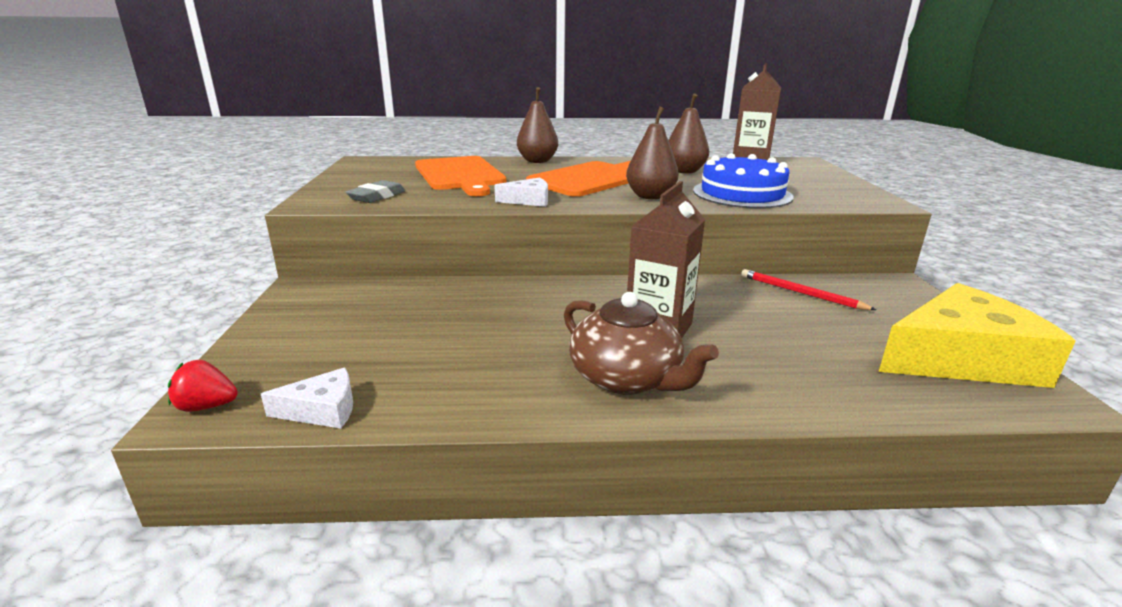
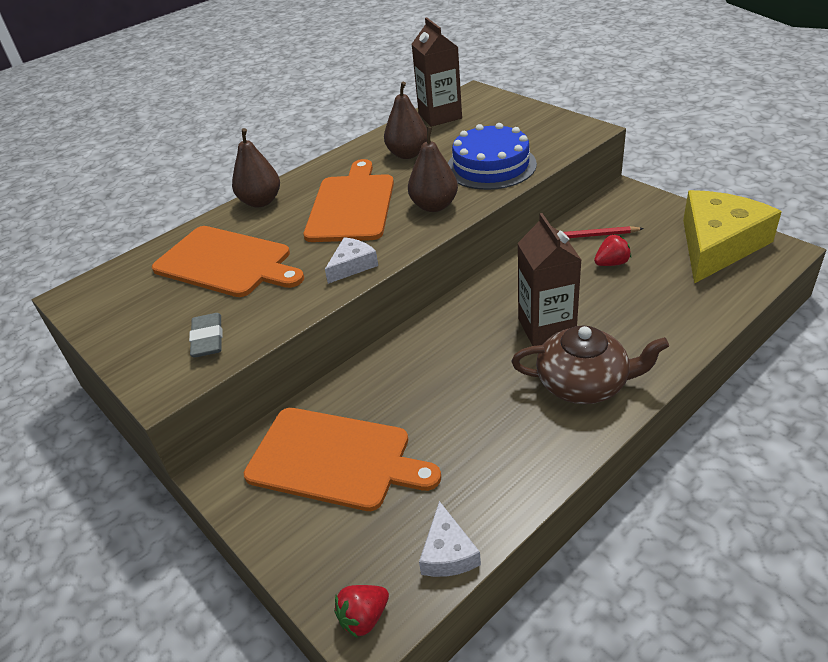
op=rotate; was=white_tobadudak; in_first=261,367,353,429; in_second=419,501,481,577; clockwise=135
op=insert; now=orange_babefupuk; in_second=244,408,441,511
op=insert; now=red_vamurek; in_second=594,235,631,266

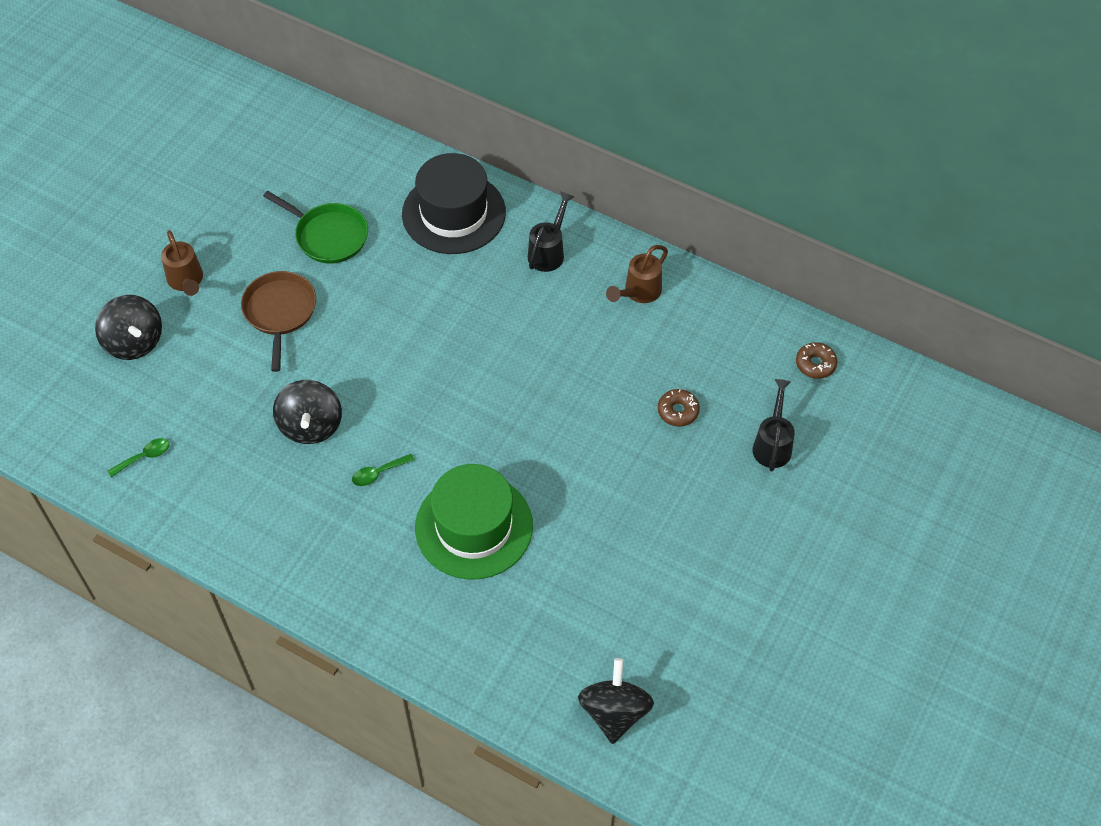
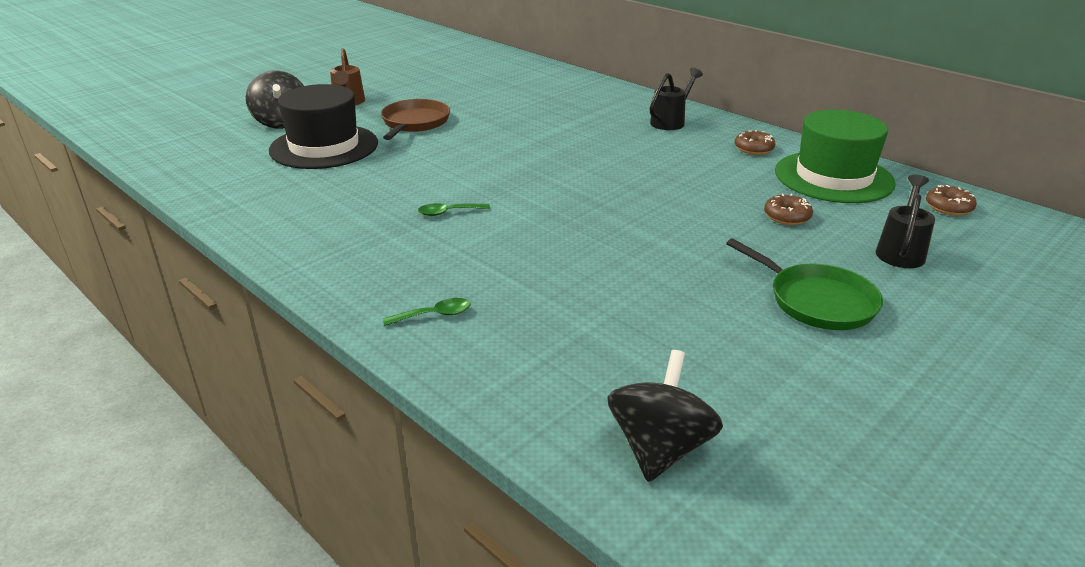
op=move; was=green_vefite; in_first=108,438,170,477; in_second=382,298,471,326
op=move; was=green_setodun; in_first=263,191,368,264; in_second=726,238,883,330
op=delete; was=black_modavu; in_first=273,380,342,444
op=move; was=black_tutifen; in_first=402,153,506,254; in_second=269,84,378,169
op=move; was=green_tutifen; in_first=415,464,533,580; in_second=775,110,896,203
op=replace; was=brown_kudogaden; now=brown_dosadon; in_first=606,245,668,303; in_second=734,130,776,155

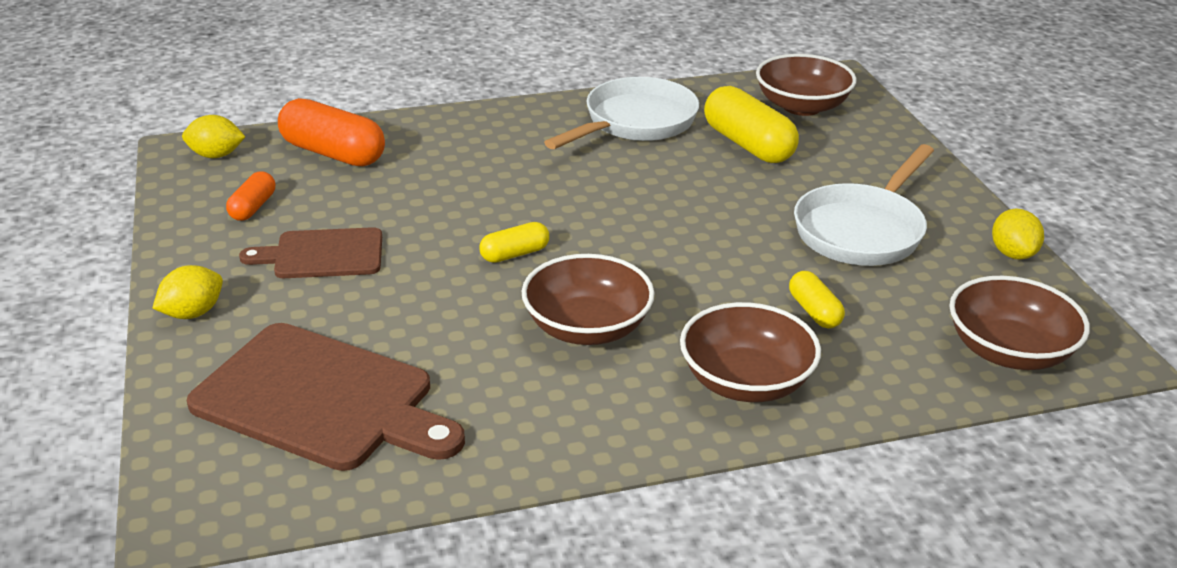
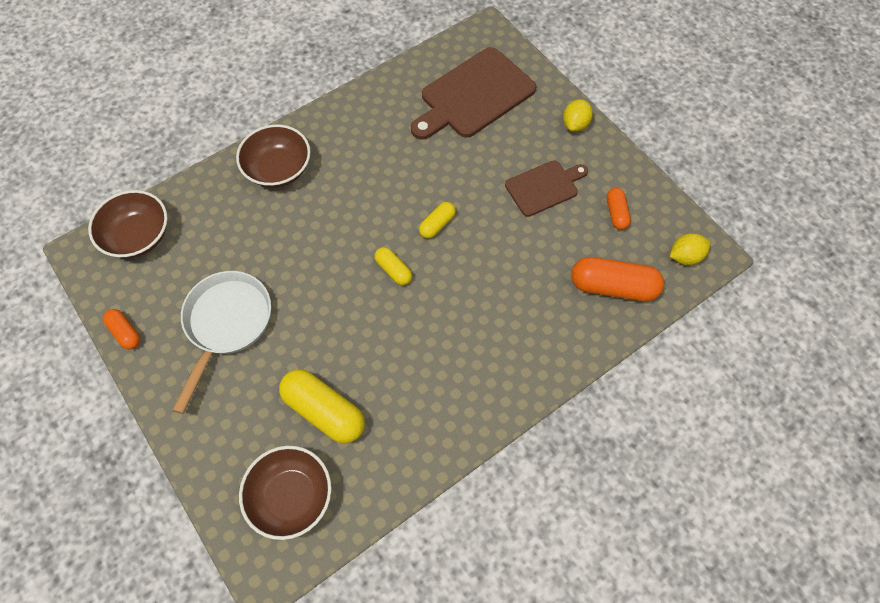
op=rotate; was=brown_babefupuk; in_first=187,323,465,471; in_second=411,47,536,140; clockwise=-45
op=delete; was=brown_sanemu; in_first=522,254,655,345
op=delete; was=white_setodun; in_first=544,77,699,149
op=move; was=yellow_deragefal; in_first=789,271,845,328; in_second=374,247,412,285
op=replace; was=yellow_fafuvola; now=orange_deragefal; in_first=992,209,1044,260; in_second=103,309,140,349

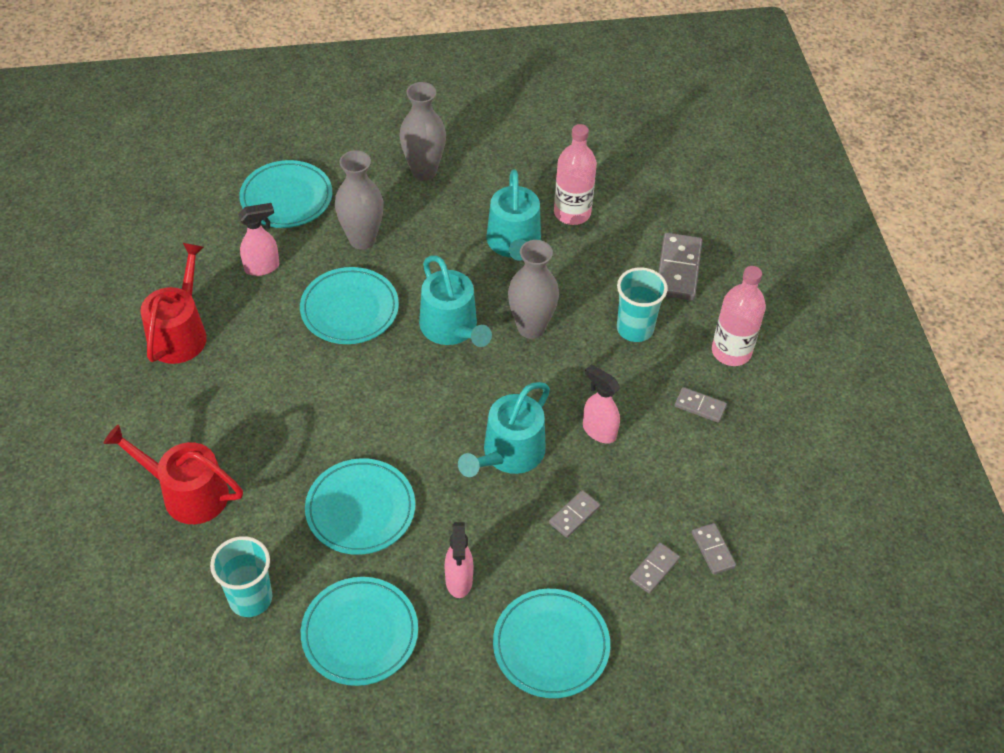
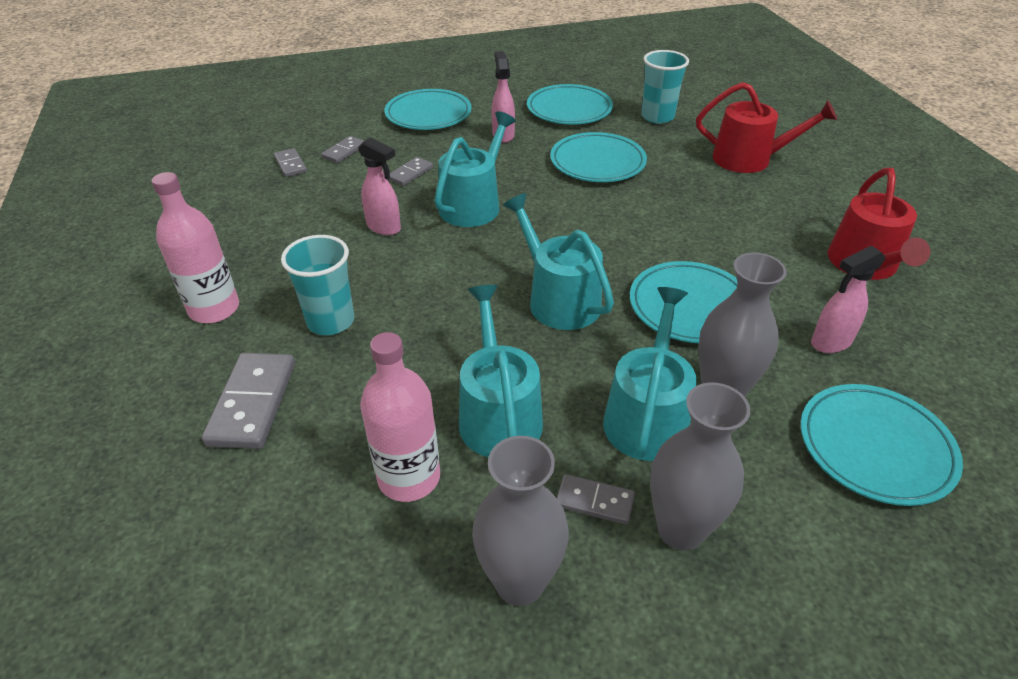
op=move; was=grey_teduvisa; in_first=508,240,559,339; in_second=472,436,569,606
op=move; was=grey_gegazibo; in_first=675,387,727,423; in_second=557,474,635,525
op=insert; now=turquoise_kudogaden; in_second=603,287,697,461

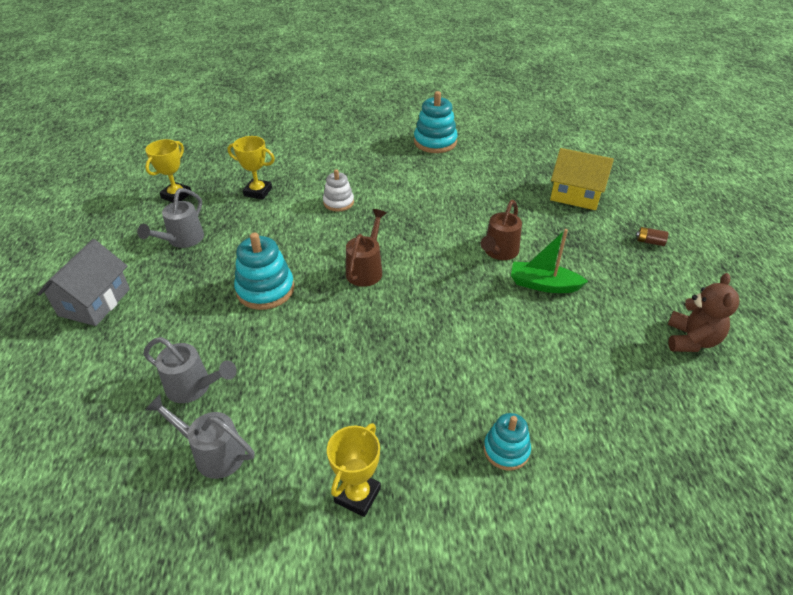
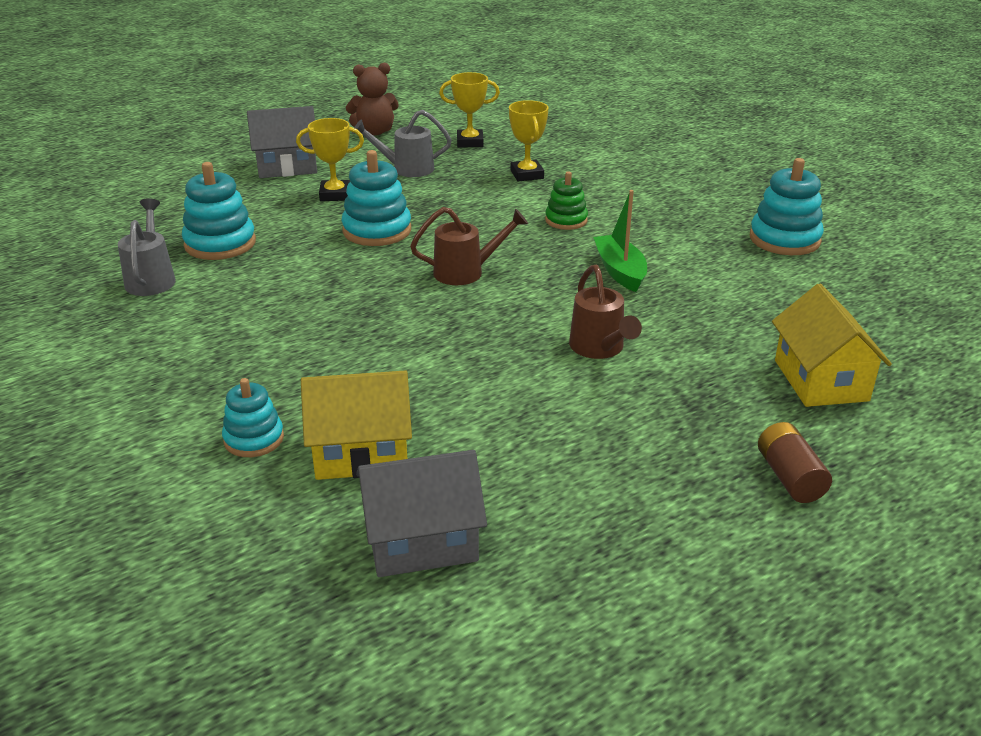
op=replace; was=grey_kudogaden; now=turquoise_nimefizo; in_first=143,337,237,403; in_second=182,162,256,260
op=recolor; was=white_nimefizo; now=green_nimefizo; in_first=323,169,354,212; in_second=545,171,588,230
op=move; was=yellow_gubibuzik; in_first=327,423,381,517; in_second=296,118,364,201
op=rotate; was=brown_kudogaden; in_first=481,200,522,260; in_second=569,265,642,359; clockwise=-105
op=move; was=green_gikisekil; in_first=511,229,588,293; in_second=593,190,647,292
op=resize; was=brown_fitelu; in_first=636,227,668,246; in_second=758,422,832,503; ratio=1.56
op=move; was=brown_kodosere; in_first=668,273,739,352; in_second=346,63,399,135
op=insert; now=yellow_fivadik; in_second=301,370,412,480
op=insert; now=grey_fivadik; in_second=356,450,487,577

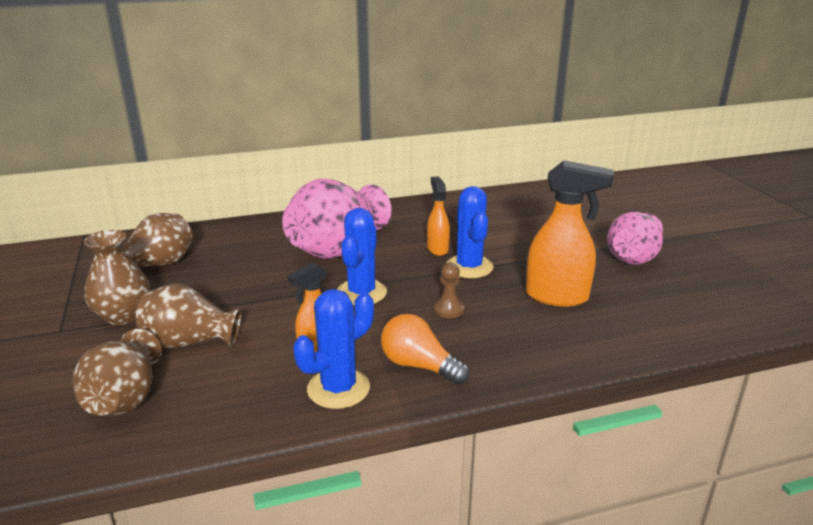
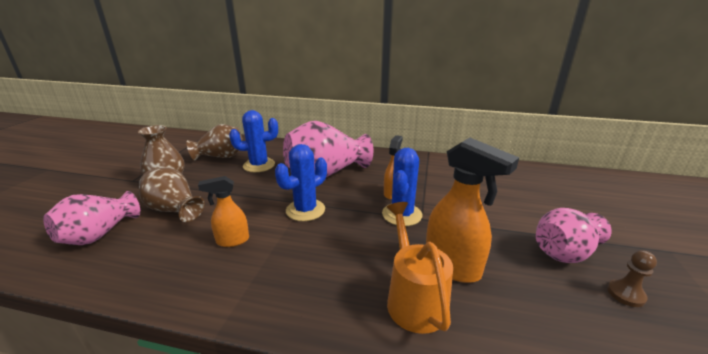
op=recolor; was=brown_teduvisa; now=pink_teduvisa; in_first=73,329,162,416; in_second=43,191,140,245
op=move; was=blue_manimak; in_first=293,289,374,409; in_second=229,110,278,172
op=delete; was=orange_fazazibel; in_first=381,314,470,385
op=move; was=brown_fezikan; in_first=433,263,465,318; in_second=607,250,657,307
op=insert; now=orange_kudogaden; in_second=387,202,453,334

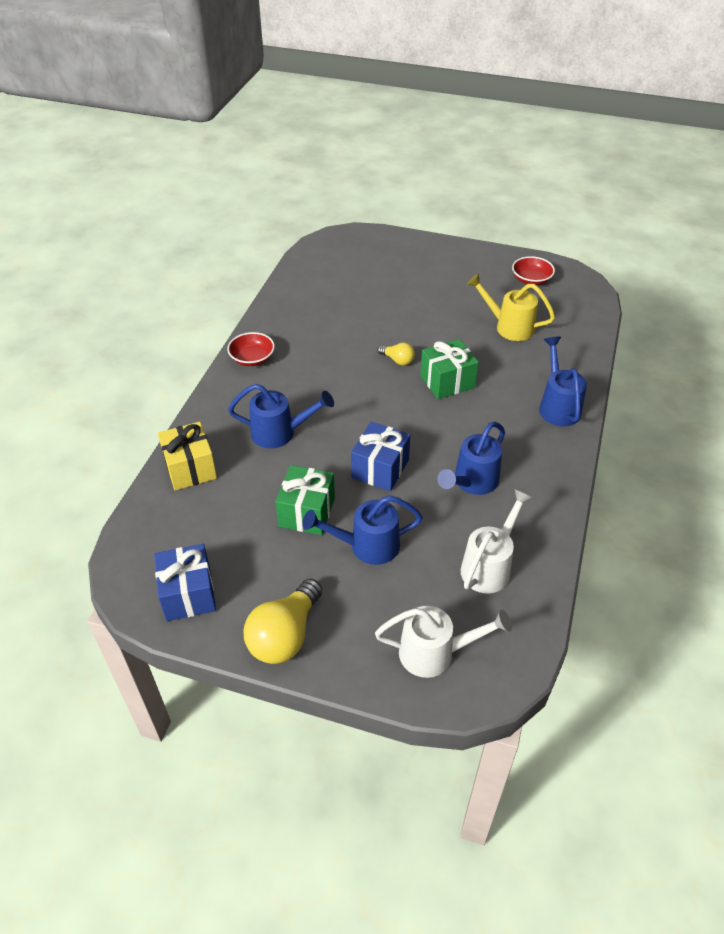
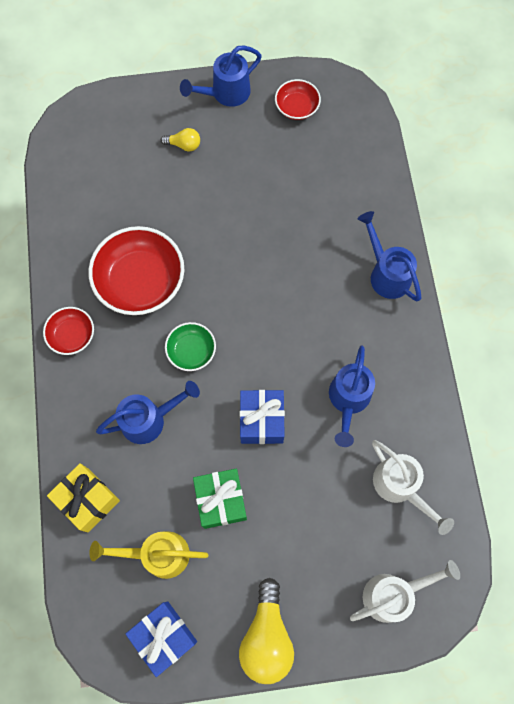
op=move; was=blue_kudogaden; in_first=302,495,423,565; in_second=180,45,262,107
op=move; was=yellow_fazazibel; in_first=377,342,415,366; in_second=161,128,200,151
op=delete; was=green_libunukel; in_first=420,339,479,399
op=rotate; was=white_kudogaden; in_first=461,489,533,593; in_second=372,440,454,535; clockwise=135
op=move; was=yellow_kudogaden; in_first=467,274,555,341; in_second=89,531,208,579
op=insert; now=red_sanemu; in_second=88,226,184,315
op=insert; now=green_sanemu; in_second=165,322,216,371

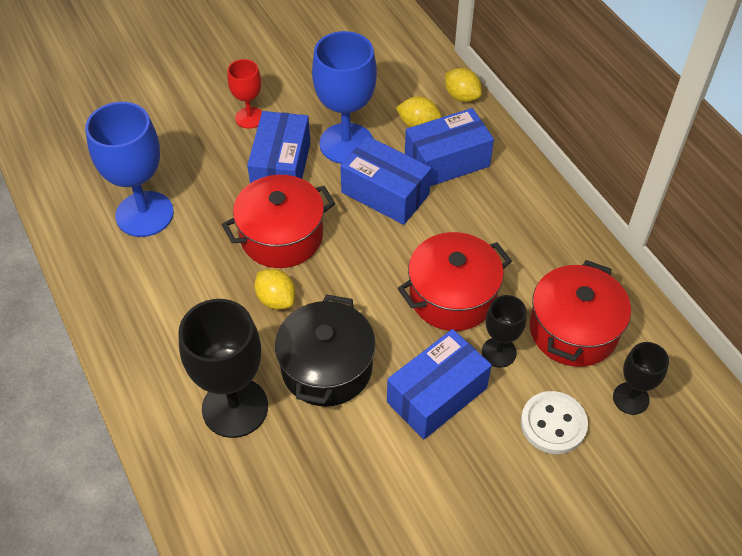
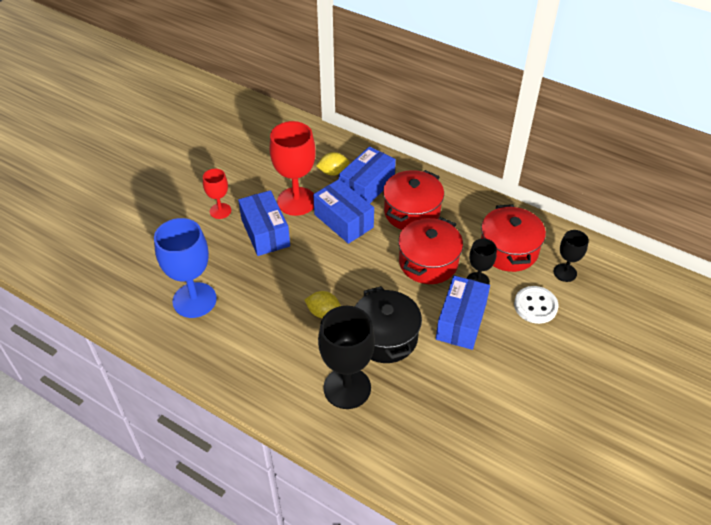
op=move; was=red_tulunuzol; in_first=222,175,335,268; in_second=383,170,444,230
op=recolor; was=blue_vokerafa; now=red_vokerafa; in_first=312,31,377,164; in_second=270,121,316,216
op=rotate; was=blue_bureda; in_first=340,136,431,225; in_second=313,179,374,244; clockwise=45
op=delete; was=yellow_fafuvola; in_first=445,68,482,102

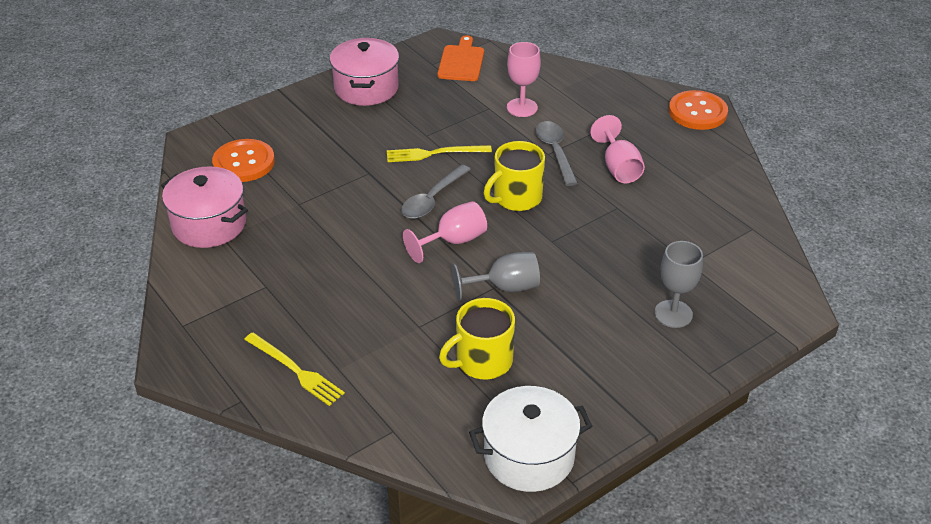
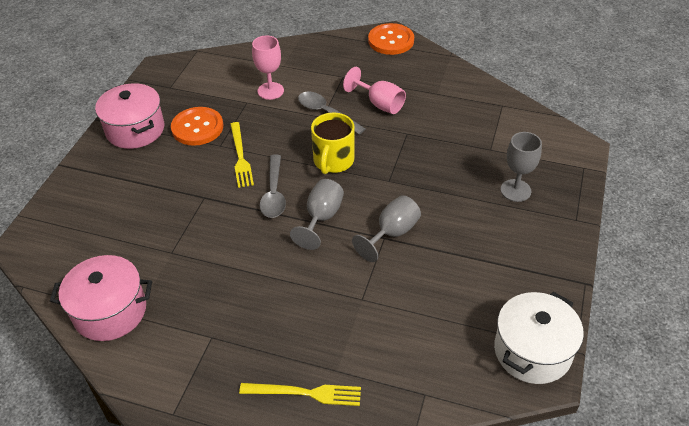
op=move; was=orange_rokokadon; in_first=212,139,275,182; in_second=171,107,223,146
op=rotate; was=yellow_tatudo; in_first=387,145,492,162; in_second=230,122,254,188; clockwise=-60
op=recolor; was=pink_vokerafa; now=grey_vokerafa; in_first=403,201,487,263; in_second=290,179,344,250
op=delete; was=orange_babefupuk; in_first=437,35,484,81
op=delete; was=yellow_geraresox; in_first=439,298,515,379

